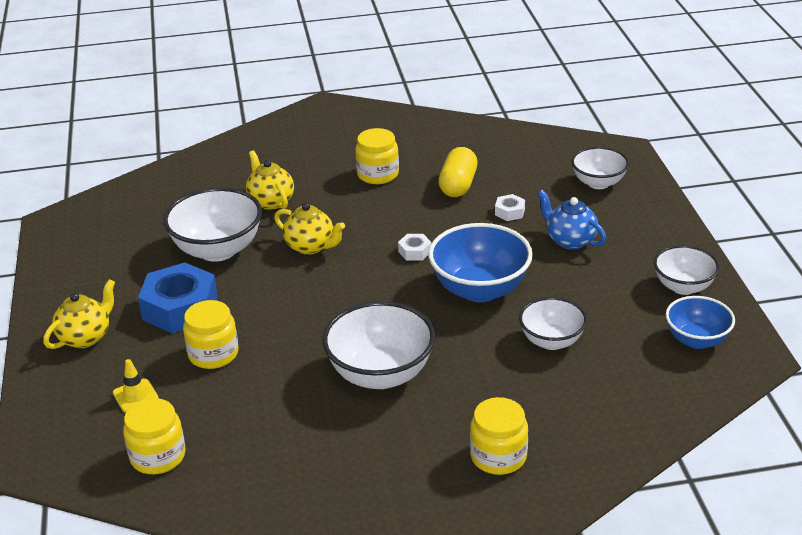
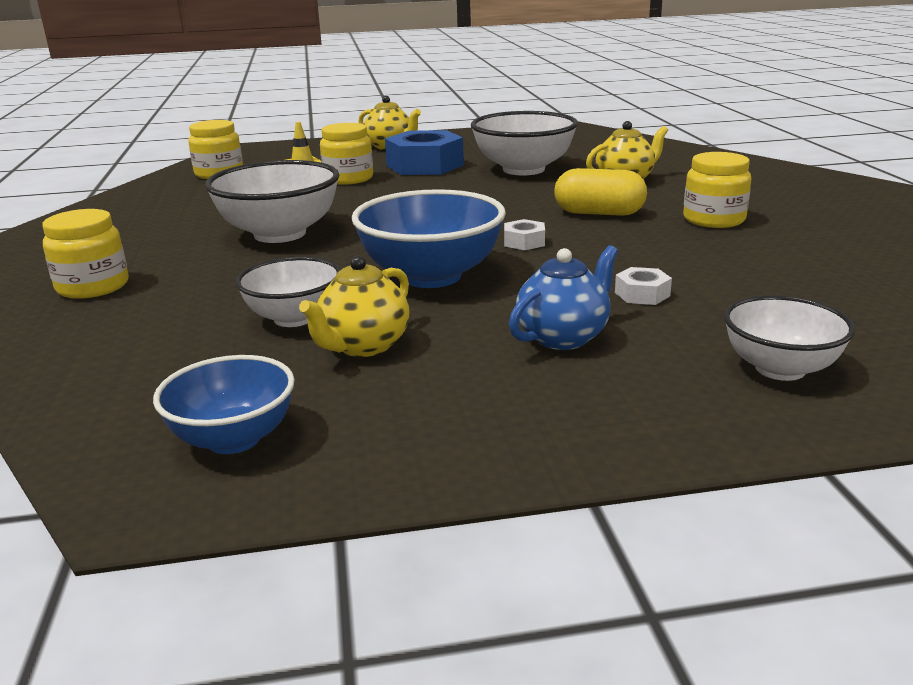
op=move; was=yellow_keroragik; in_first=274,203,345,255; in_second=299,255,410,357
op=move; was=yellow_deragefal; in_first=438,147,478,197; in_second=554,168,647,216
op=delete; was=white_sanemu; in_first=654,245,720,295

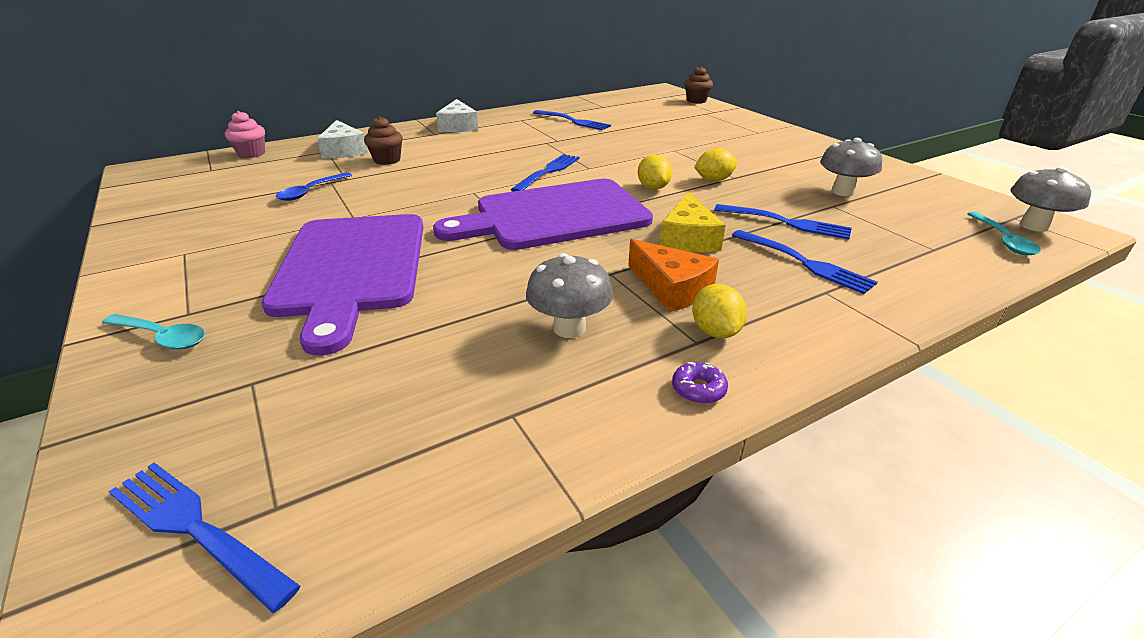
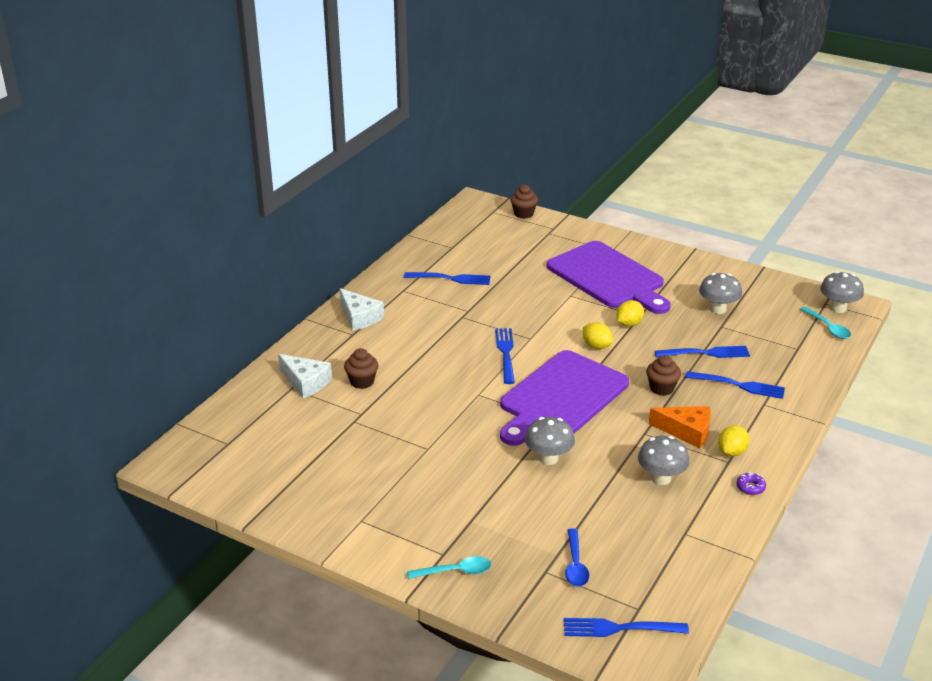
op=delete; was=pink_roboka; in_first=225,111,265,158
op=move; was=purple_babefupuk; in_first=262,214,423,355; in_second=547,241,671,314
op=move; was=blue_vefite; in_first=276,172,352,201; in_second=565,528,589,587
op=replace; was=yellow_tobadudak; now=brown_roboka; in_first=660,192,726,252; in_second=646,355,681,396
op=rotate; was=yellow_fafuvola; in_first=692,284,747,338; in_second=718,425,749,456; clockwise=75
op=insert; now=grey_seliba; in_second=525,417,575,465

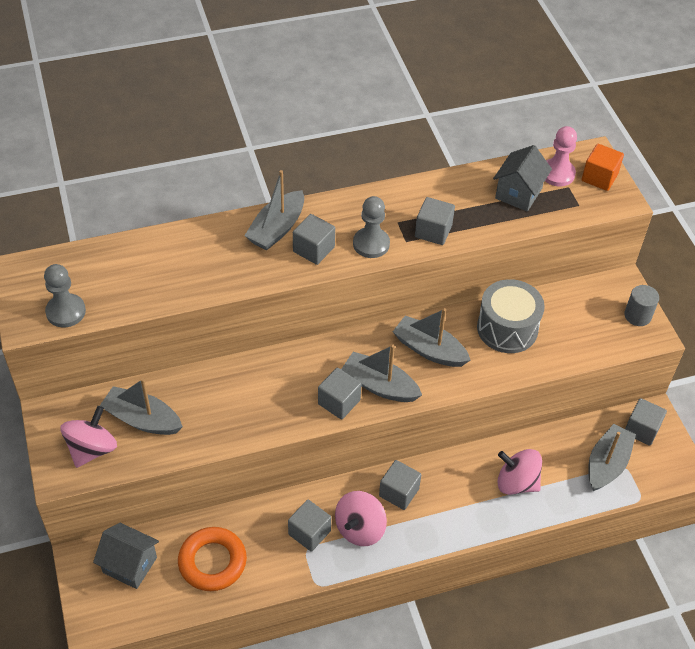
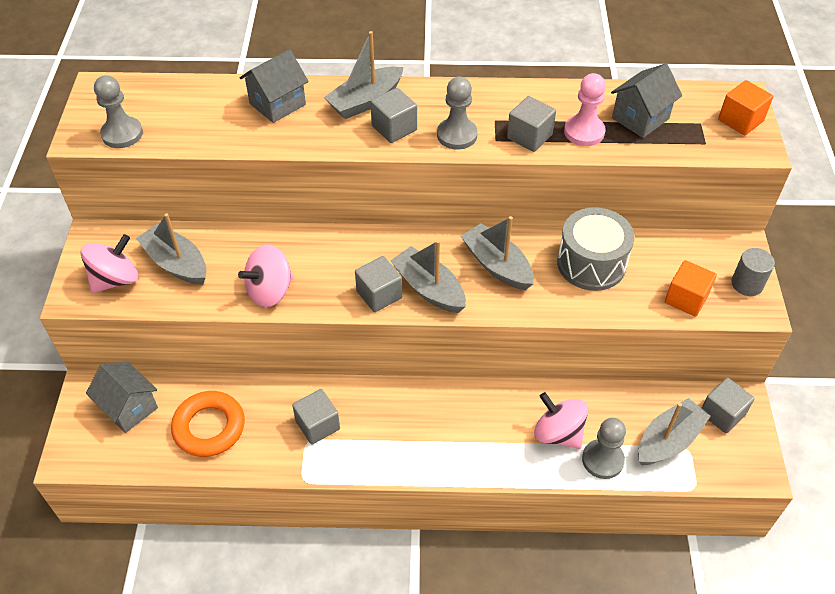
op=move; was=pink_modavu; in_first=335,491,387,546; in_second=238,244,293,307
op=delete; was=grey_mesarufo; in_first=379,460,421,510
op=move; was=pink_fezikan; in_first=545,126,577,187; in_second=564,73,606,146
op=insert; now=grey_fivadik; in_second=240,49,309,123
op=insert; now=grey_fezikan; in_second=582,418,626,479
op=insert; now=orange_mesarufo; in_second=665,260,717,317

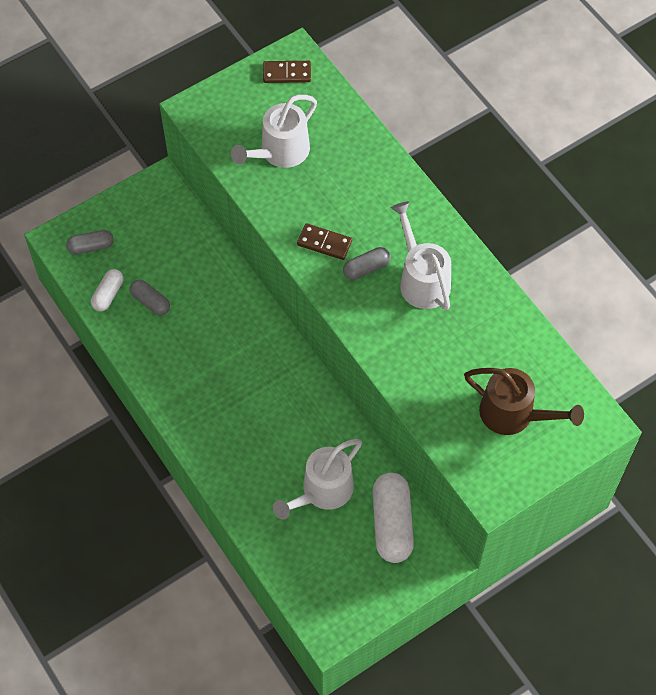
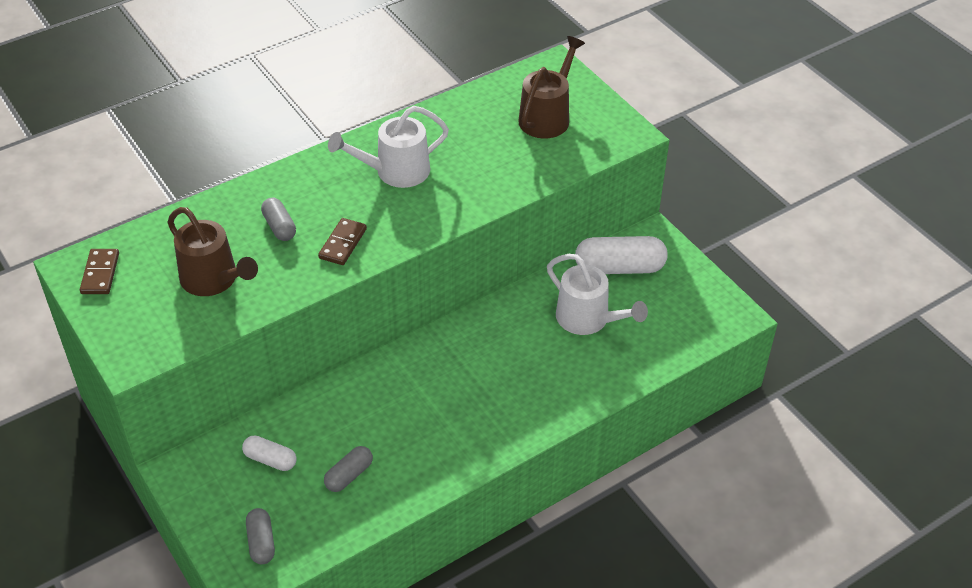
op=move; was=white_deragefal; in_first=91,269,123,311; in_second=242,435,297,471
op=recolor; was=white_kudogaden; now=brown_kudogaden; in_first=231,95,317,168; in_second=167,207,258,296
op=move; was=grey_deragefal; in_first=343,247,391,280; in_second=261,198,296,241

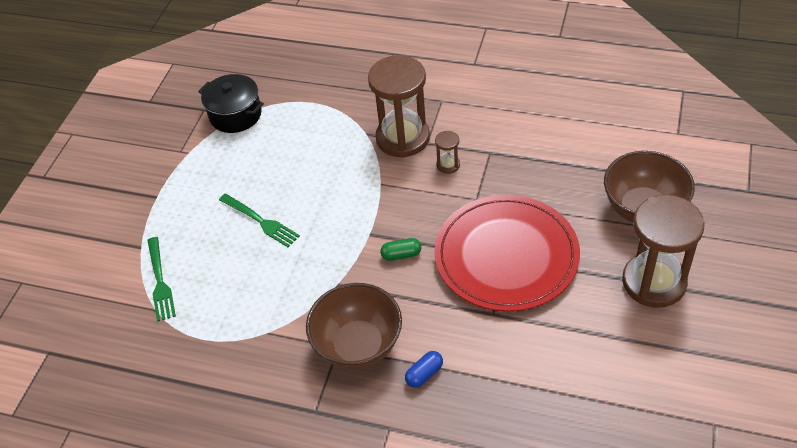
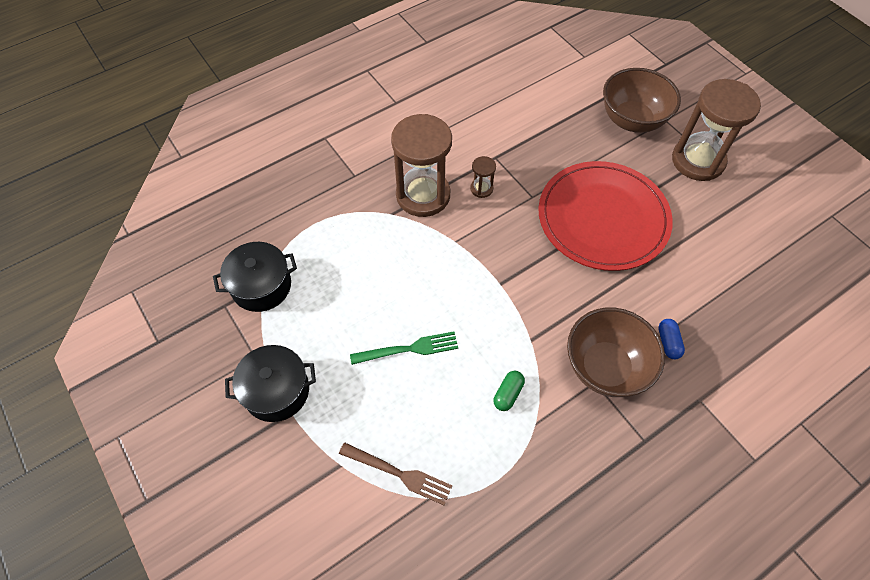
op=recolor; was=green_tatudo; now=brown_tatudo; in_first=147,237,176,322; in_second=339,442,452,505
op=move; was=green_deragefal; in_first=380,238,421,261; in_second=494,371,525,411
op=insert; now=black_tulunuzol; in_second=225,345,316,422

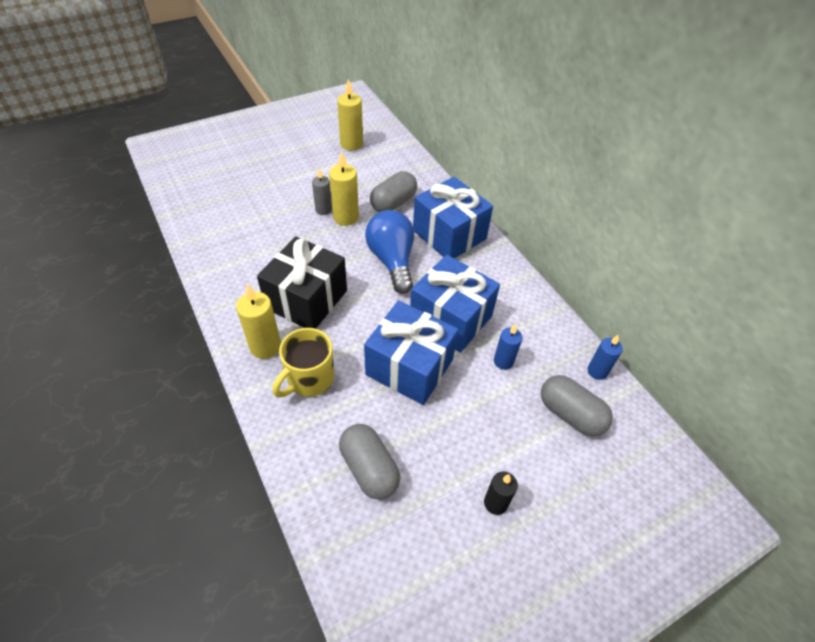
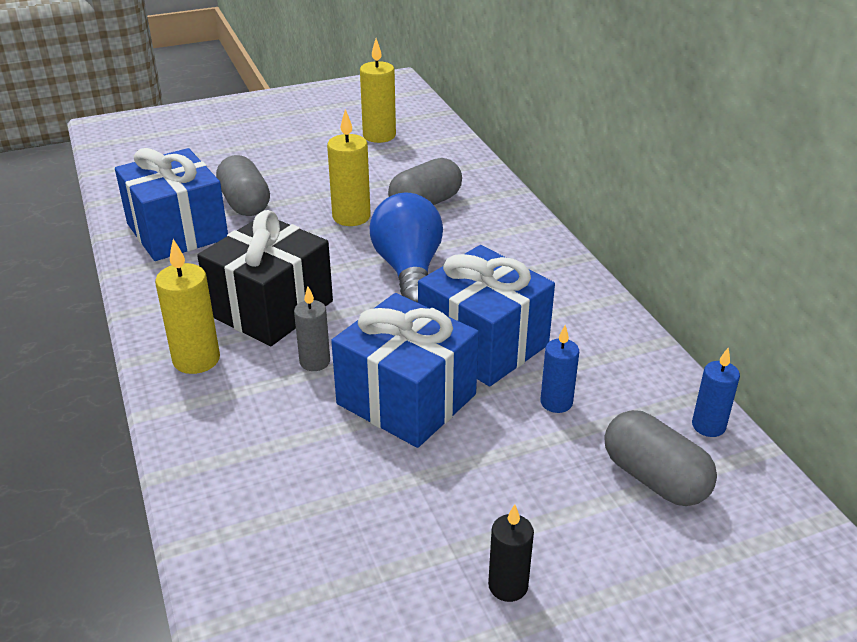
op=delete; was=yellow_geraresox; in_first=272,328,334,397
op=move; was=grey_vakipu; in_first=312,168,332,215; in_second=294,286,330,371
op=move; was=grey_deragefal; in_first=339,424,400,500; in_second=216,155,270,216
op=move; was=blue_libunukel; in_first=413,177,493,258; in_second=115,148,228,261

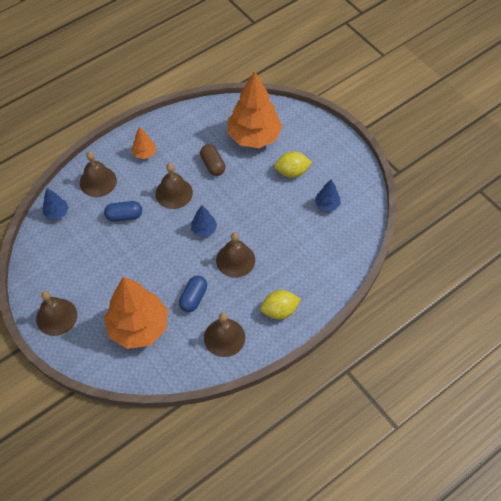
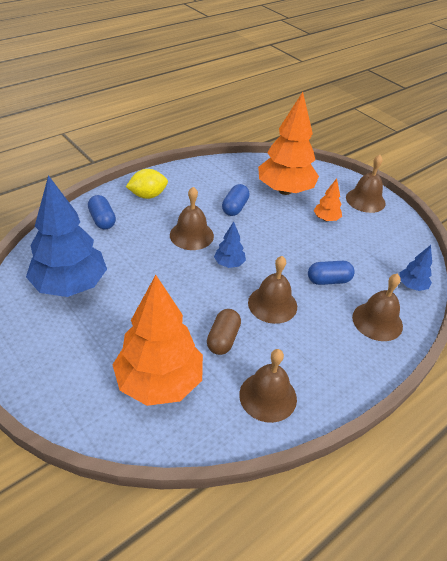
op=move; was=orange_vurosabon; in_first=131,127,156,159; in_second=314,178,342,221
op=rotate; was=brown_deragefal; in_first=200,145,225,176; in_second=207,309,241,355; clockwise=45
op=move; was=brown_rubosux; in_first=204,313,245,357; in_second=239,349,297,423
op=delete; was=yellow_fafuvola; in_first=274,151,312,178
op=resize; was=blue_vurosabon; in_first=315,179,341,211; in_second=26,175,107,297; ratio=2.23
op=insert; now=blue_deragefal; in_second=88,195,116,229

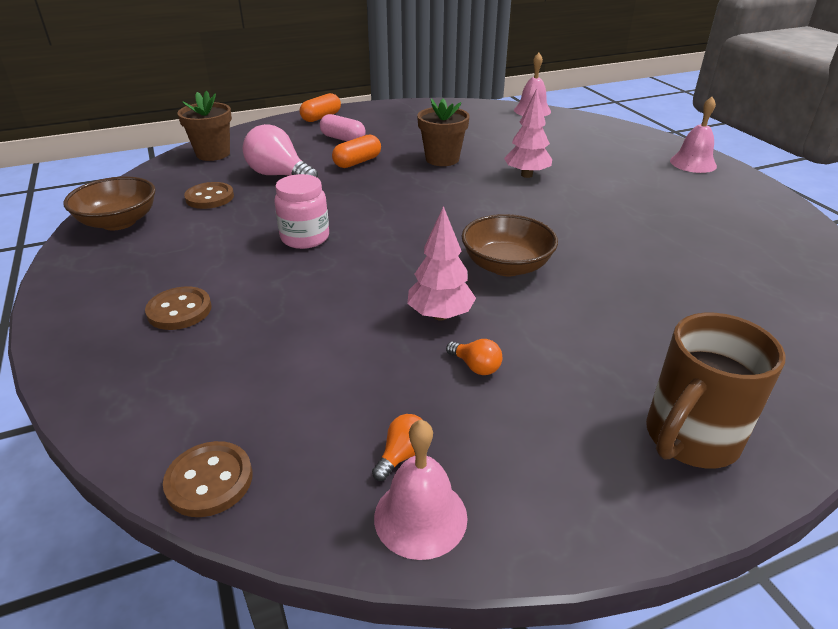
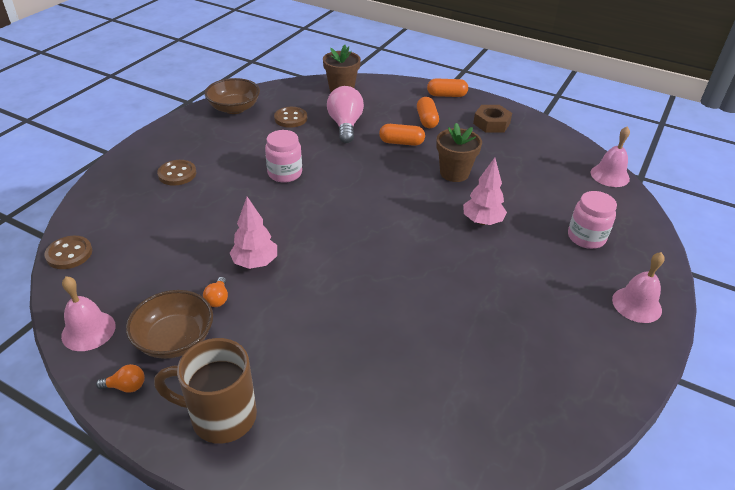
op=recolor; was=pink_deragefal; now=orange_deragefal; in_first=320,114,366,141; in_second=417,97,439,128
op=move; was=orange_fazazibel; in_first=372,414,423,481; in_second=96,364,145,393
op=move; was=brown_sanemu; in_first=462,214,558,276; in_second=126,290,213,359
op=insert; now=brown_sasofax; in_second=473,105,512,133
op=insert; now=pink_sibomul; in_second=568,191,617,249

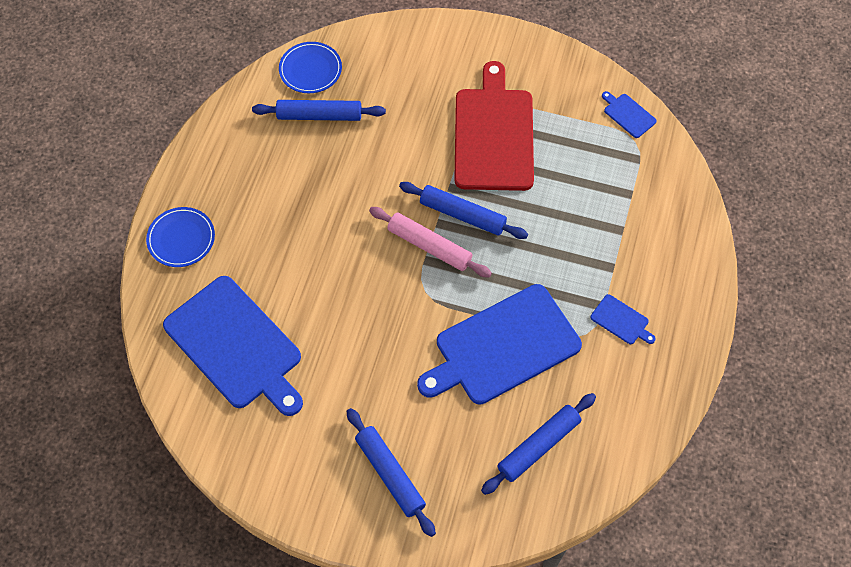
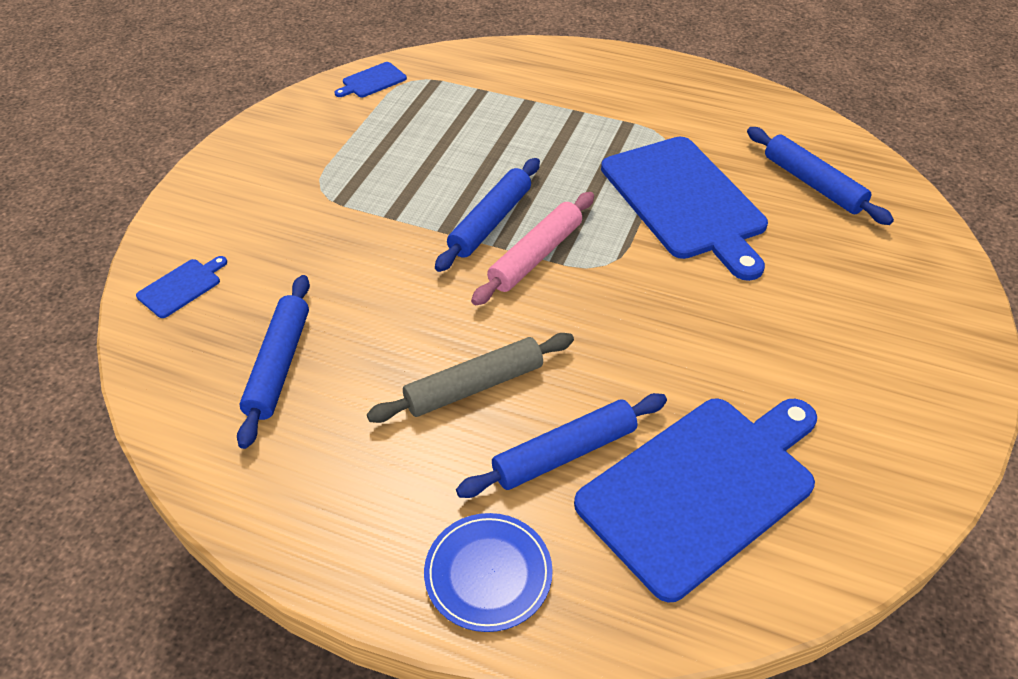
op=delete; was=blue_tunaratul; in_first=279,42,342,93
op=move; was=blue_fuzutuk; in_first=346,408,436,537; in_second=456,393,667,498
op=delete; was=red_babefupuk; in_first=454,61,534,191
op=move; was=blue_babefupuk; in_first=590,294,656,344; in_second=136,256,227,318
op=insert; now=grey_fuzutuk; in_second=367,333,574,423

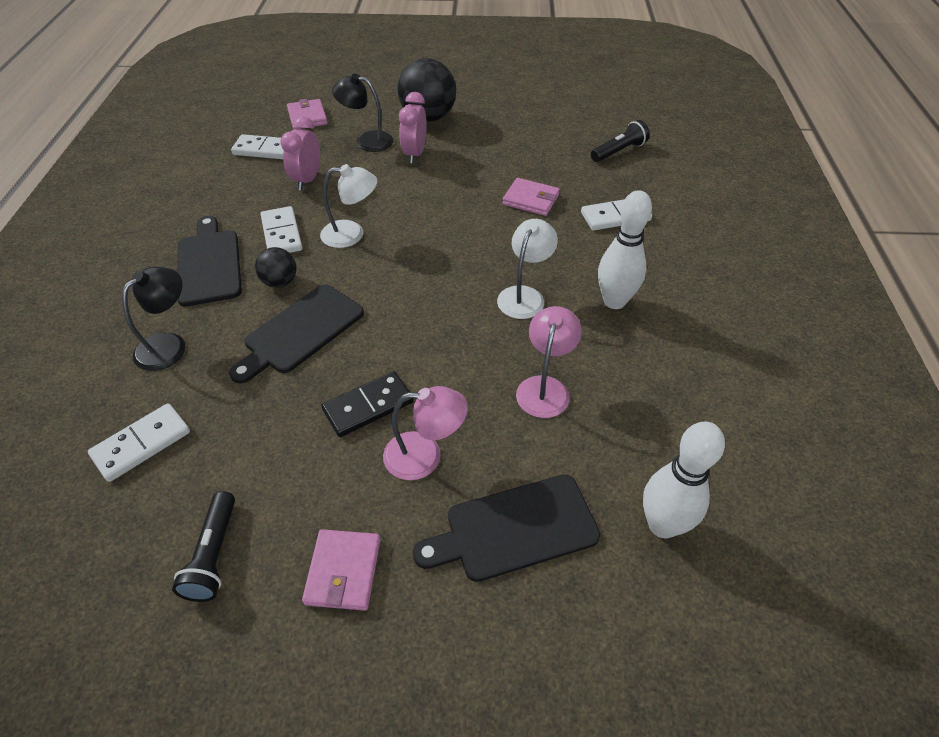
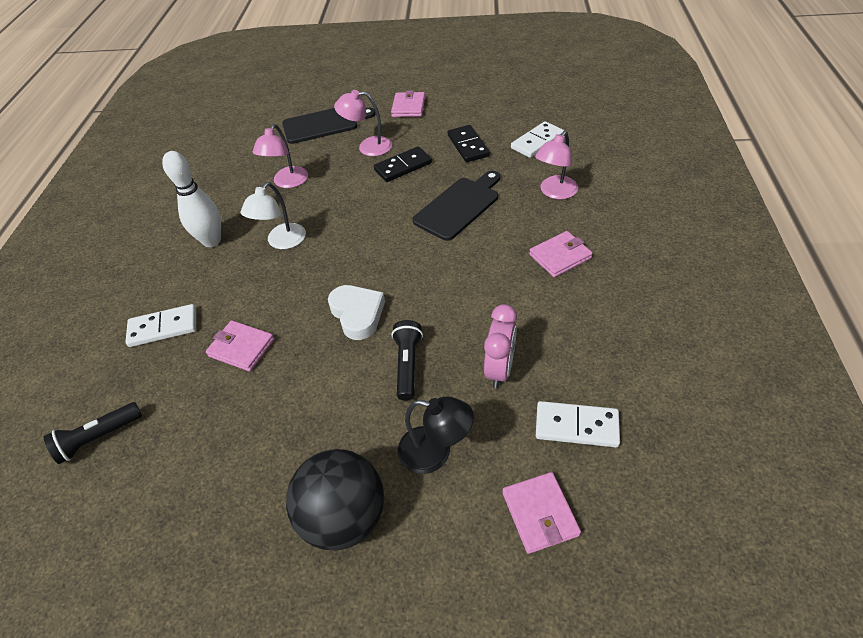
op=recolor; was=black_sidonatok; now=pink_sidonatok; in_first=122,267,185,371; in_second=535,131,578,199
op=move; was=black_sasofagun; in_first=172,491,235,602; in_second=392,320,423,401
op=replace; was=black_babefupuk; now=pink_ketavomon; in_first=177,216,242,307; in_second=529,231,593,277
op=delete; was=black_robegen; in_first=255,247,296,288
op=delete; was=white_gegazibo; in_first=261,206,303,253
op=delete; was=white_sidonatok; in_first=320,164,377,248
op=delete; was=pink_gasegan; in_first=399,92,427,164
op=delete; was=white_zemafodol; in_first=643,422,725,538
op=insert; now=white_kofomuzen; in_second=328,285,385,340
op=insert; now=black_gegazibo; in_second=448,125,490,162

